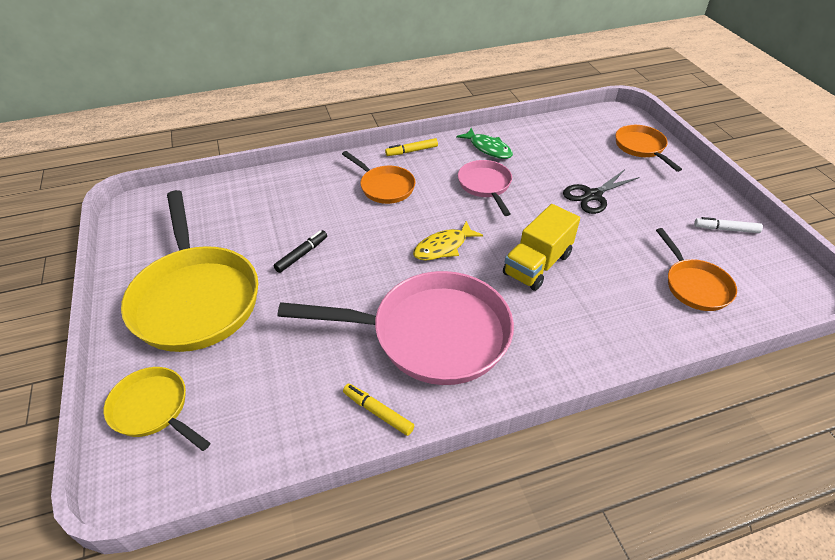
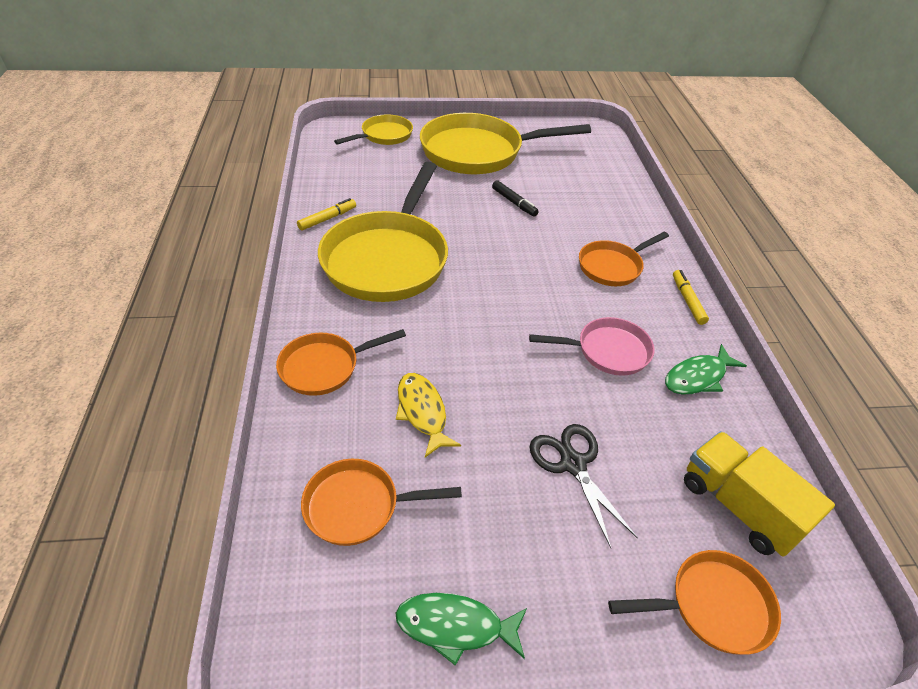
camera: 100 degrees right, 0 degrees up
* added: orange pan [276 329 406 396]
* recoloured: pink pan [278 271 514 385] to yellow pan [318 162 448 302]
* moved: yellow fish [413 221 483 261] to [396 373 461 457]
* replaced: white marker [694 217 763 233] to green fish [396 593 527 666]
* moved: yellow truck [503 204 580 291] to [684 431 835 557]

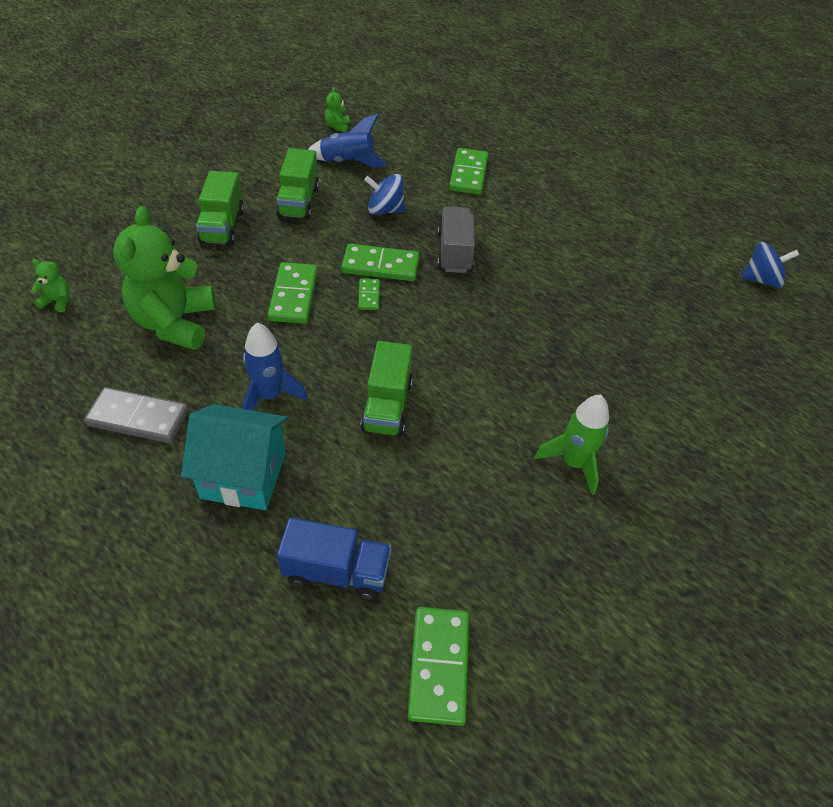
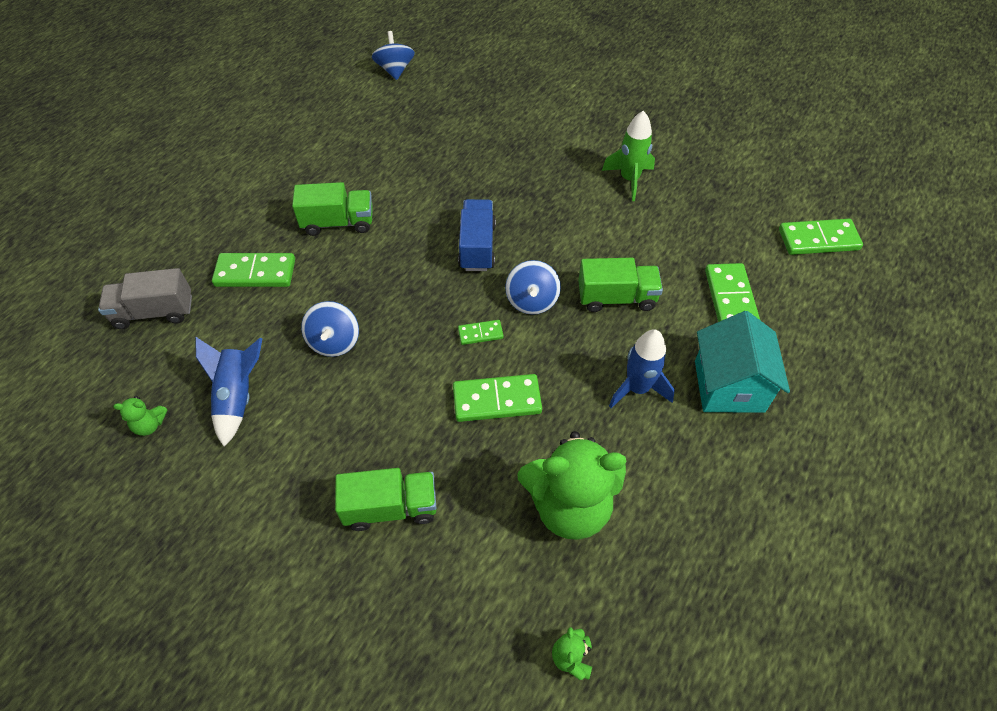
camera: 95 degrees left, 5 degrees up
* moved: grey truck [438 206 475 273] to [98 268 192 329]
* moved: green truck [276 148 319 220] to [292 182 373 236]
* moved: blue truck [277 518 391 600] to [458 199 496 271]
* added: blue spinning top [505 260 561 315]
* moved: green domino [341 244 419 281] to [705 263 760 322]
* removed: grey domino [84 387 188 443]

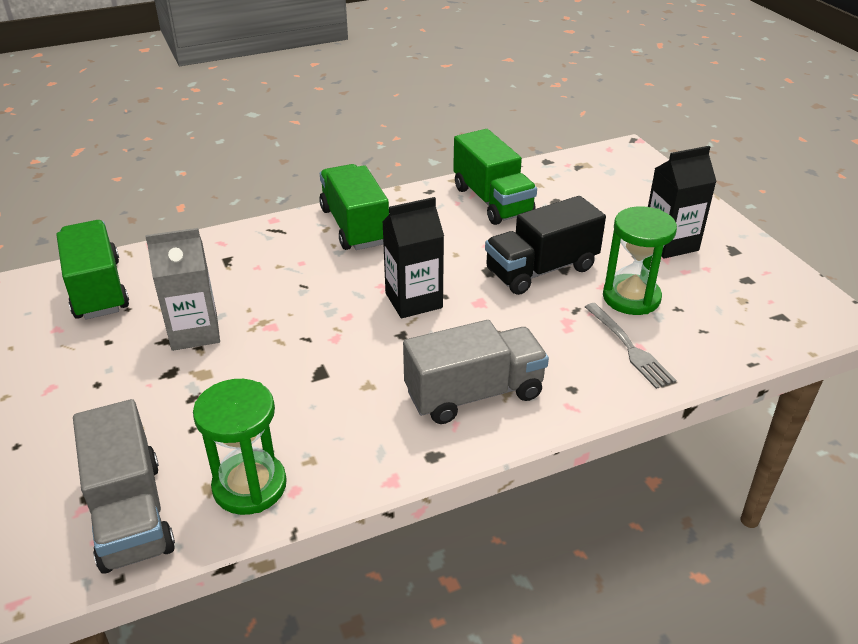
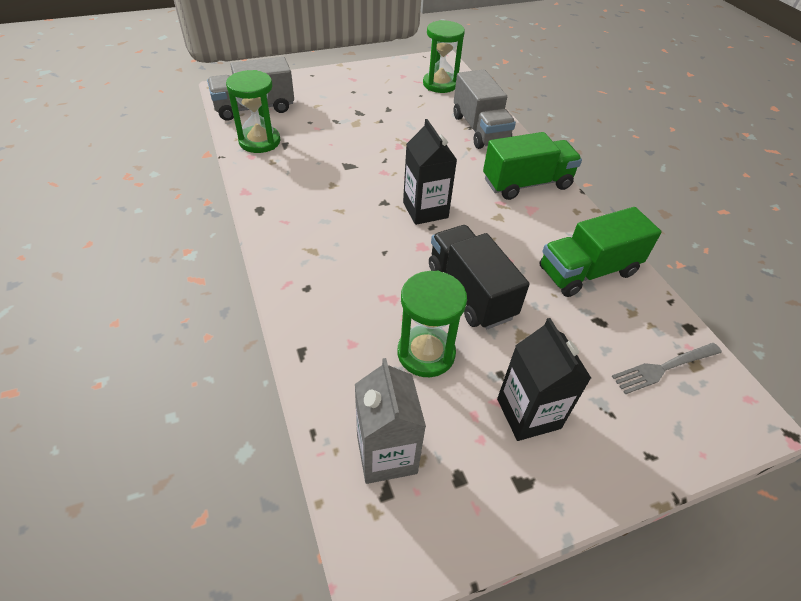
camera: 90 degrees right, 10 degrees up
* moved: grey carton [145 228 220 351] to [355 358 426 484]
* replaced: green truck [57 220 129 320] to green hourglass [423 20 465 93]
* moved: grey truck [403 320 549 424] to [454 70 516 149]
* moved: grey fork [585 303 676 389] to [612 343 722 394]

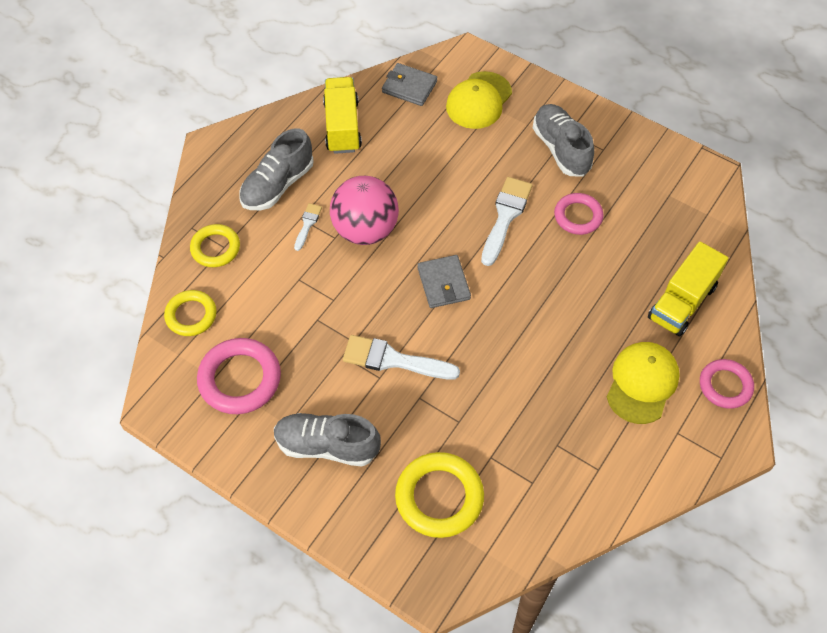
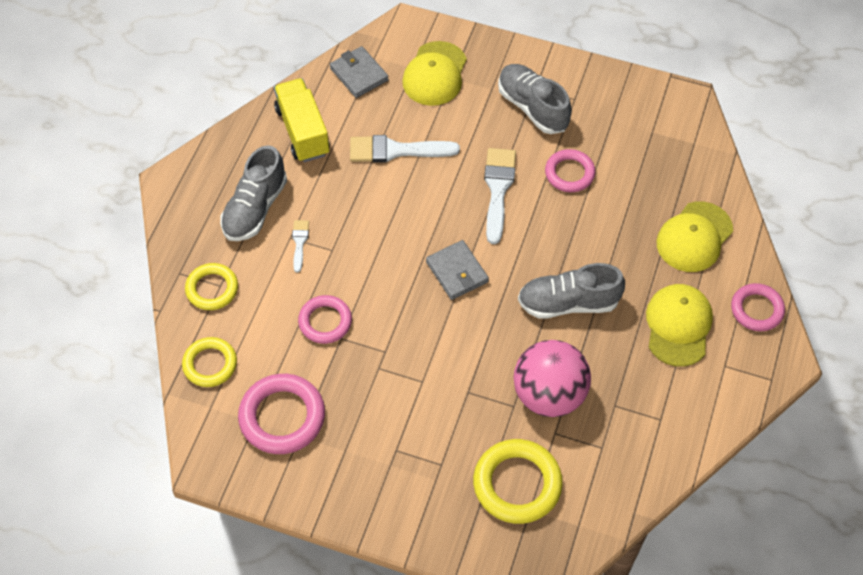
camera: 15 degrees left, 0 degrees up
* added: pink ring [298 295 352 344]
* turned: grey wallet [382 63 437 106] = [330 46 389 98] 45 degrees clockwise
* moved: white brush [343 335 460 380] to [350 135 460 163]
* moved: pink ball [330 176 399 245] to [513 340 591 417]
* moved: grey shoe [274 413 381 466] to [518 263 625 319]
* replaced: yellow truck [648 241 728 336] to yellow cap [656 201 733 272]

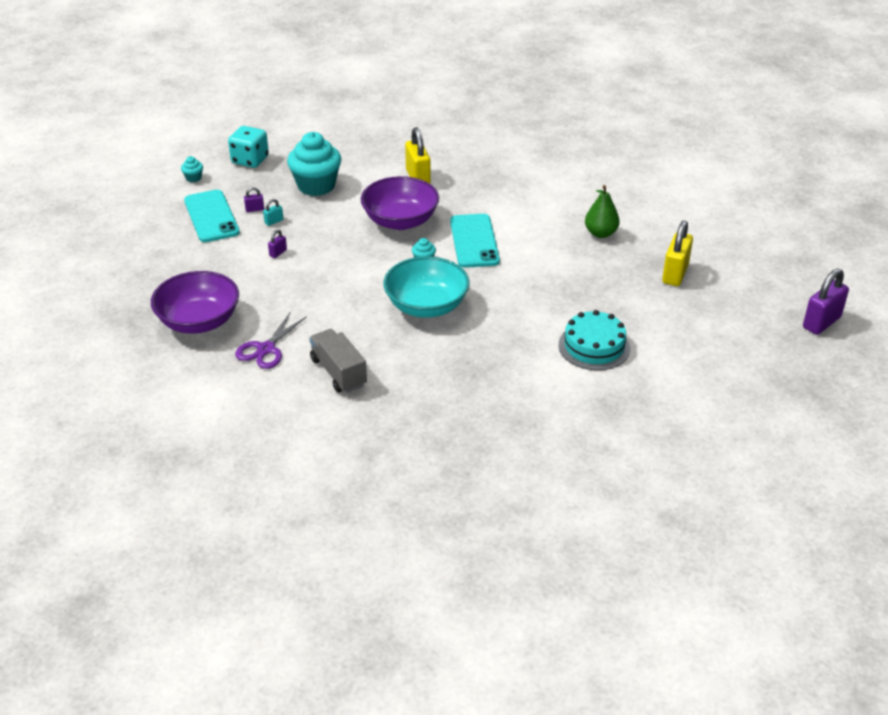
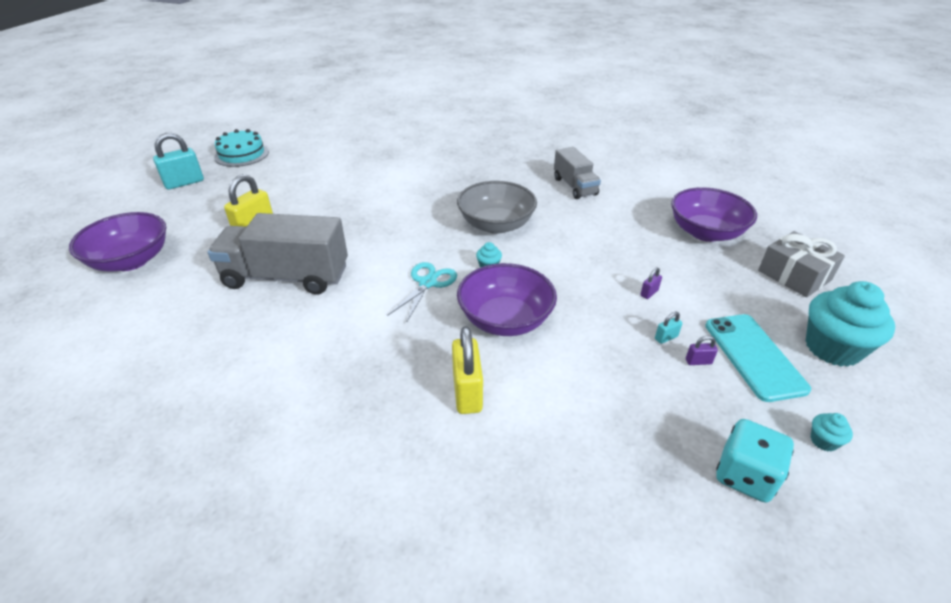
camera: 170 degrees left, 0 degrees up
* added: purple bowl [69 212 166 272]
* recoloured: purple padlock [803 269 849 335] to turquoise padlock [153 133 204 190]
* replaced: green pear [585 185 620 238] to grey truck [208 213 348 295]
* moved: turquoise cake [558 310 630 370] to [214 129 269 167]
* replaced: turquoise phone [450 214 500 268] to turquoise scissors [387 262 457 323]
* recoloured: turquoise bowl [383 256 470 318] to grey bowl [457 181 537 234]
* added: grey gift [758 231 845 297]
* moved: turquoise cupcake [287 132 341 196] to [806 281 895 367]
* removed: purple scissors [235 313 307 369]

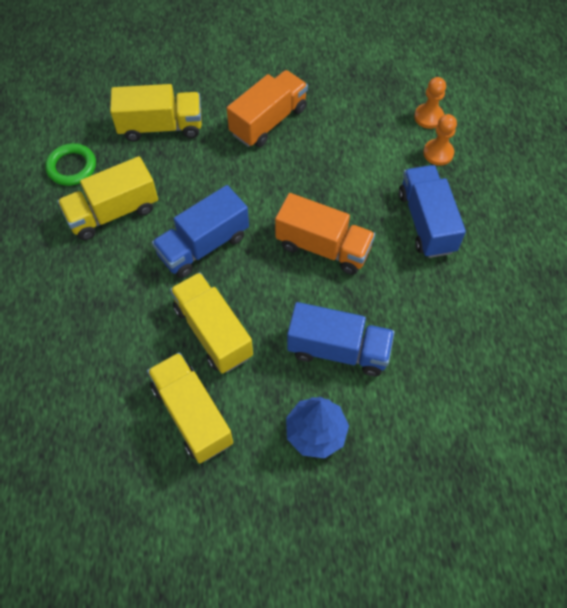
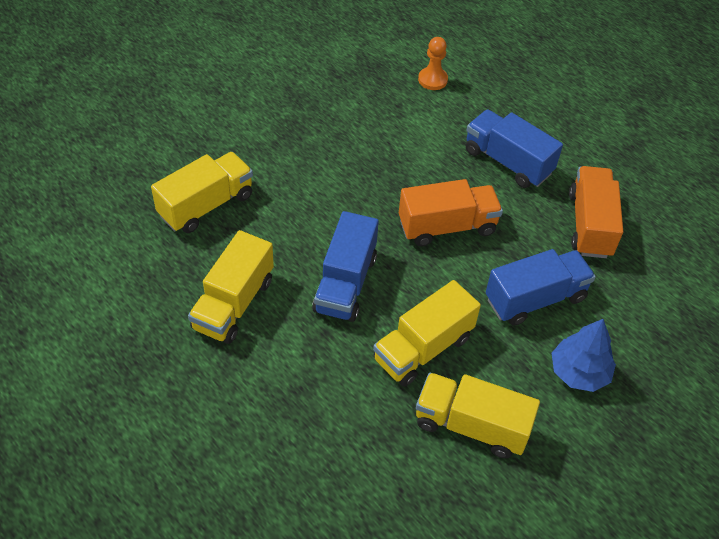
camera: 40 degrees left, 10 degrees down
* turned: yellow truck [170 272 253 374] = [373 280 481 387] 60 degrees counterclockwise
* moved: orange truck [227 70 308 147] to [569 166 623 258]
* removed: green ring [45 143 96 186]
* removed: orange pawn [423 114 457 166]

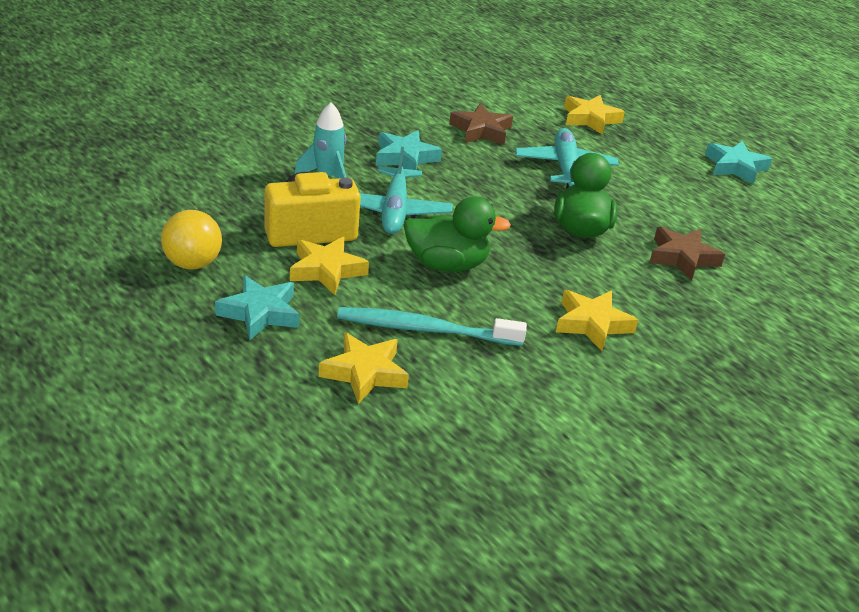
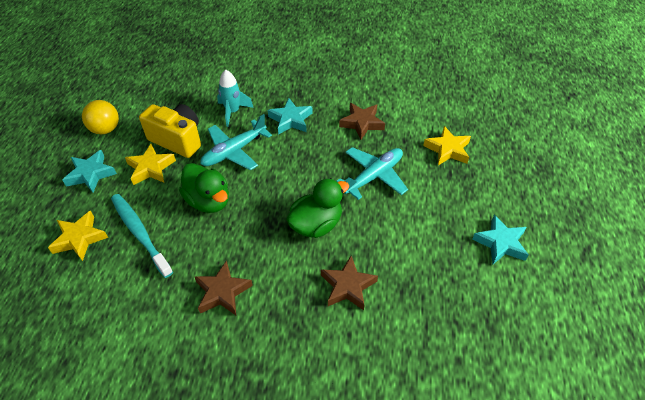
camera: 50 degrees right, 15 degrees up
* recoloured: yellow star [556 290 638 351] to brown star [194 260 253 315]

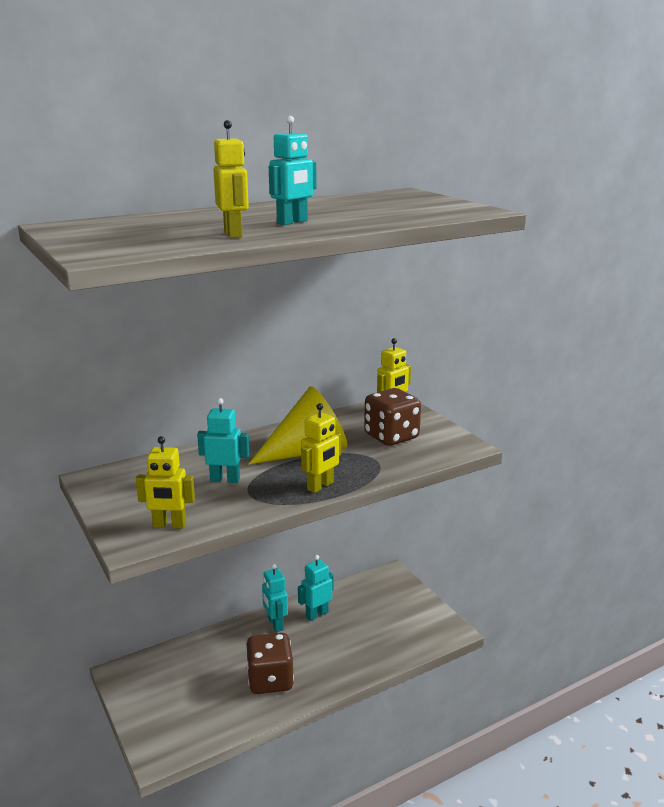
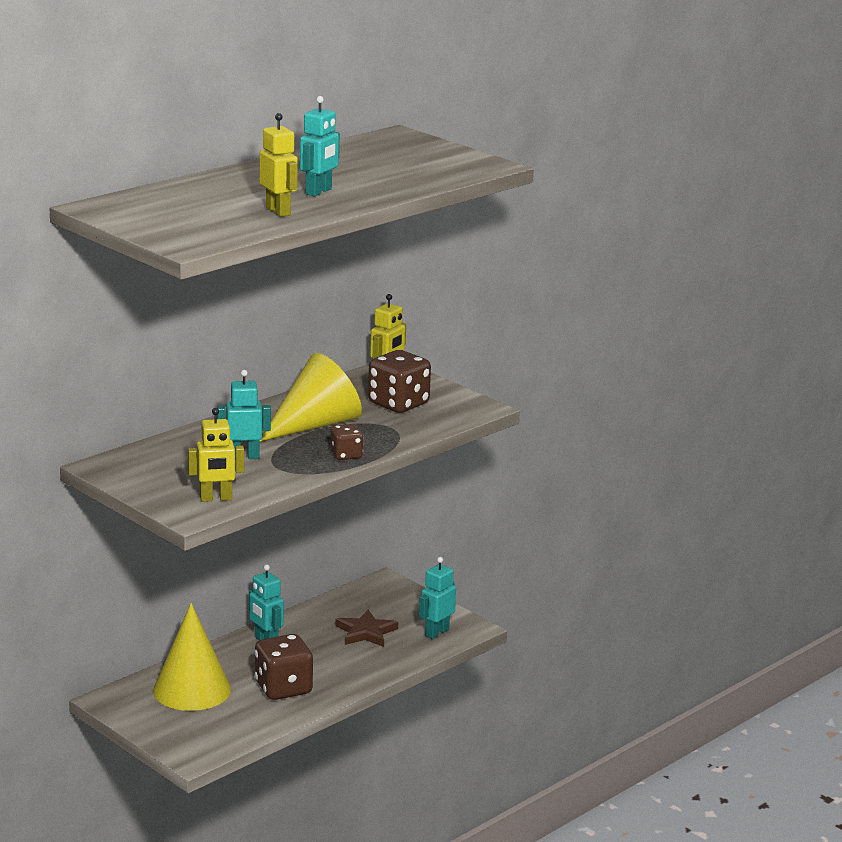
camera: 15 degrees left, 0 degrees up
* added: yellow cone [153 603 231 711]
* replaced: yellow robot [301 403 341 493] to brown dice [330 424 364 460]
* added: brown star [335 609 398 647]
* moved: turquoise robot [298 555 334 621] to [419 557 456 639]

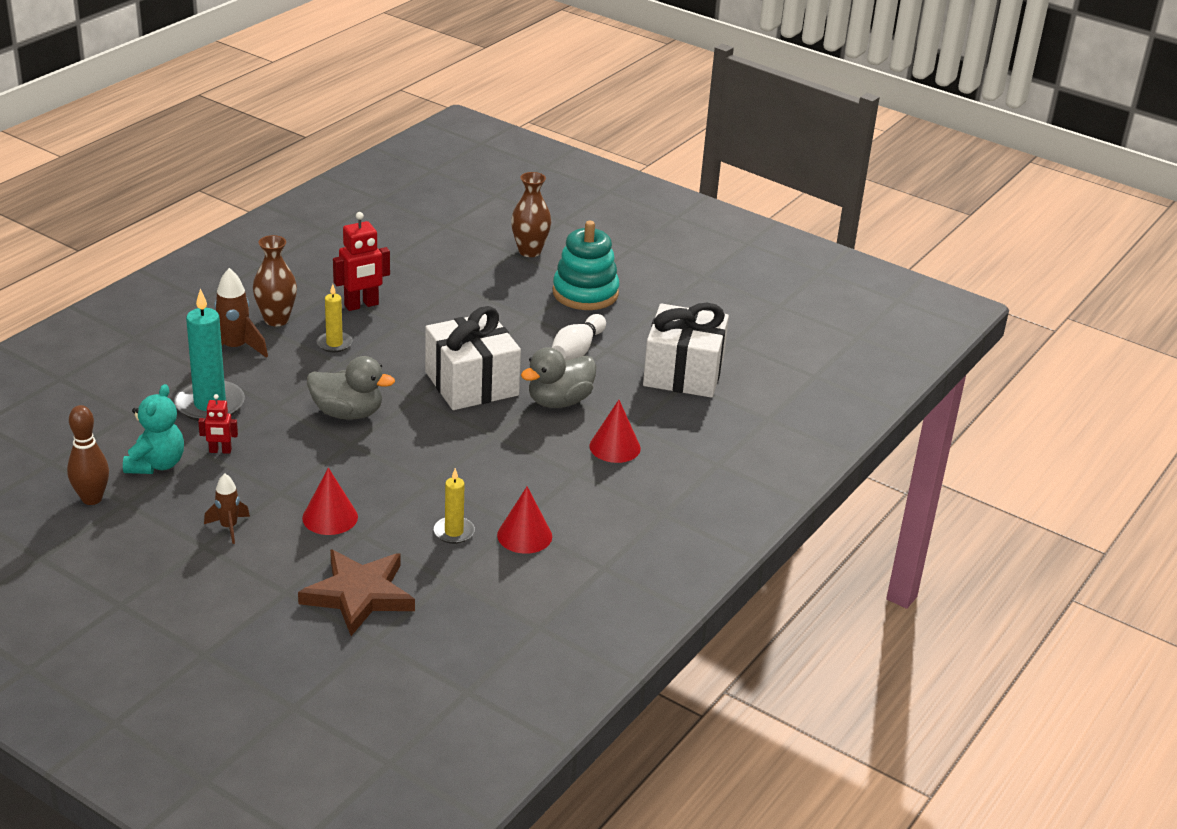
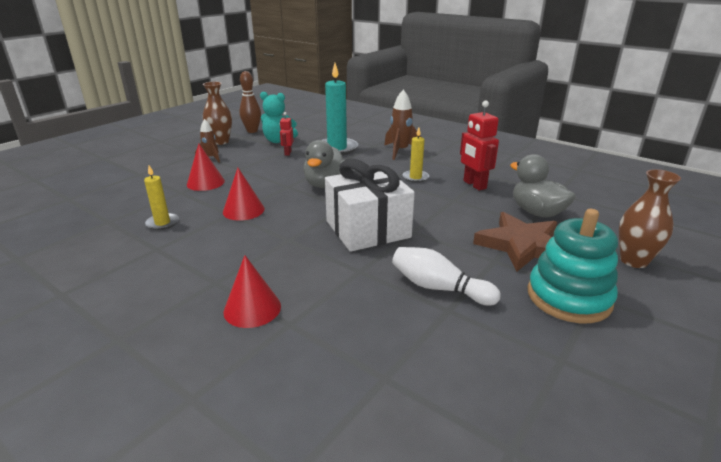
camera: 95 degrees right, 5 degrees down
* moved: brown vase [253 235 297 326] to [203 82 232 145]
* moved: red cone [497 486 552 554] to [223 168 265 221]
* moved: brown star [298 549 415 636] to [473 212 557 271]
* moved: grey duck [521 347 596 408] to [510 154 576 218]
* removed: white gift [643 303 729 398]

